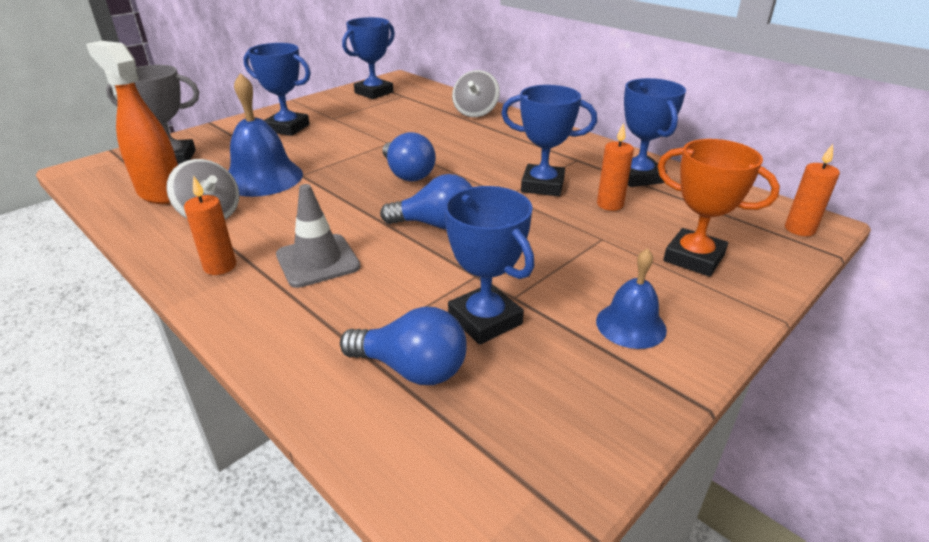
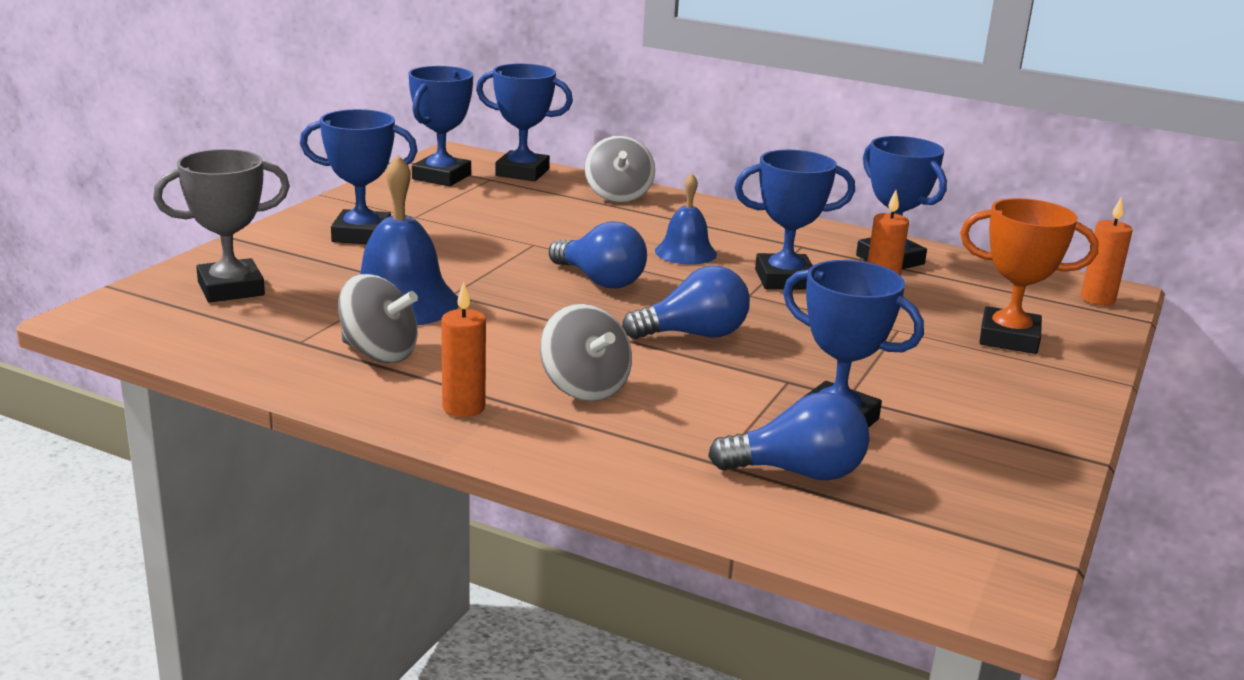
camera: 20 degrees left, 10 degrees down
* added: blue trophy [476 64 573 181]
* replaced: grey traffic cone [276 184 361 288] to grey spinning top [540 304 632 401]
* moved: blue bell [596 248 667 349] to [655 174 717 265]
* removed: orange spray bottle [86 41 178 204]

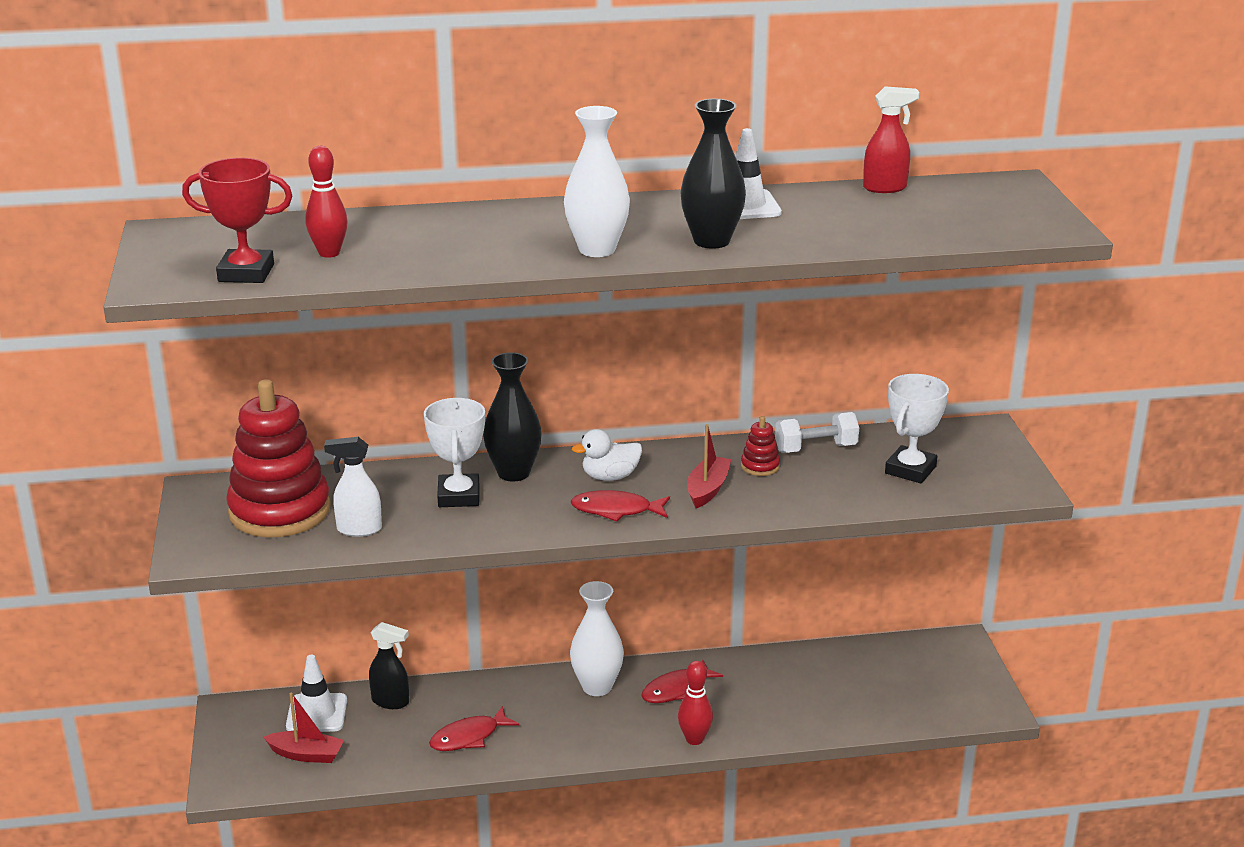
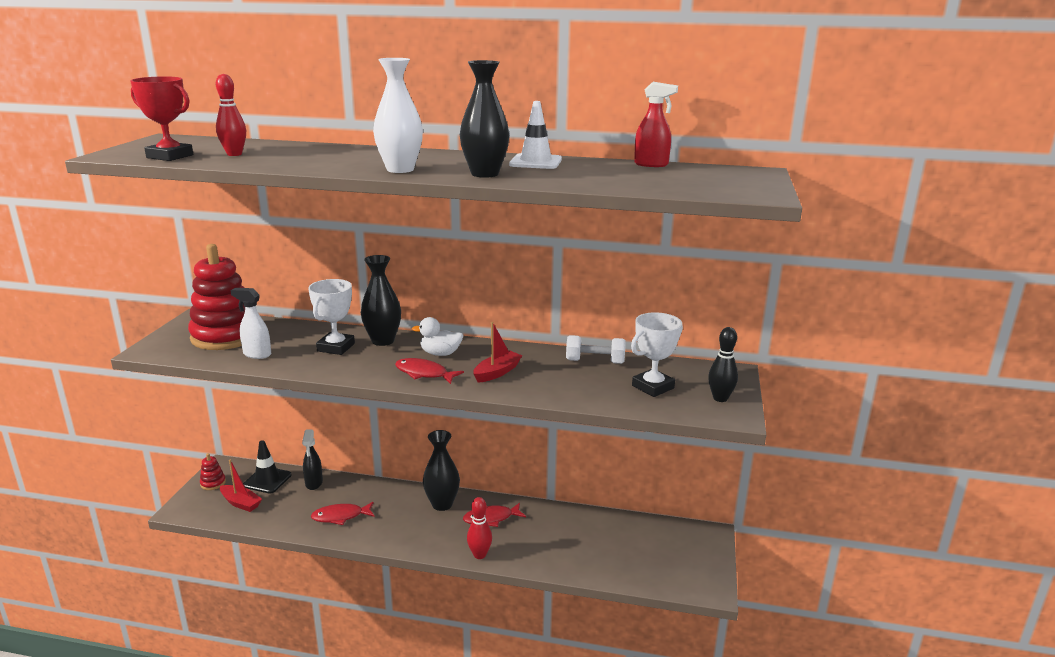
camera: 20 degrees right, 5 degrees down
* moved: red stacking toy [741 416 780 476] to [200 453 226 490]
* recoloured: white traffic cone [286 655 347 732] to black traffic cone [243 440 292 493]
* turned: black spray bottle [369 622 409 709] = [302 429 323 490] 45 degrees clockwise
* recoloured: white vase [570 581 624 696] to black vase [423 430 460 511]
* added: black bowling pin [708 327 738 402]

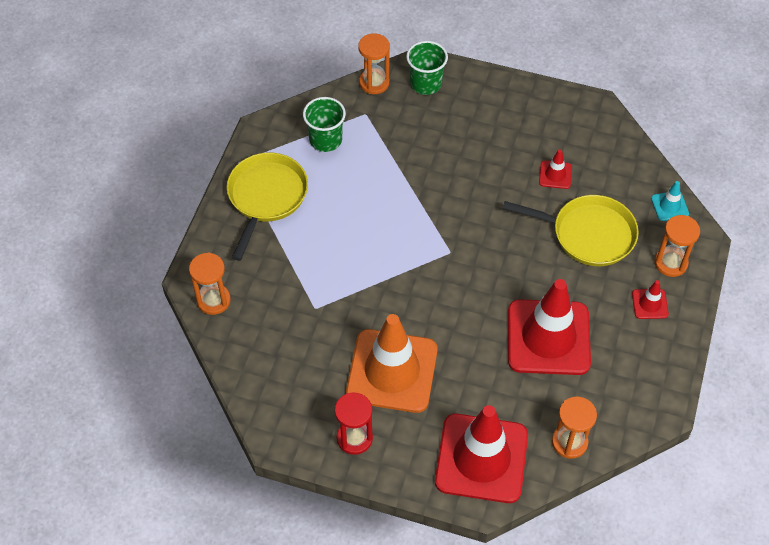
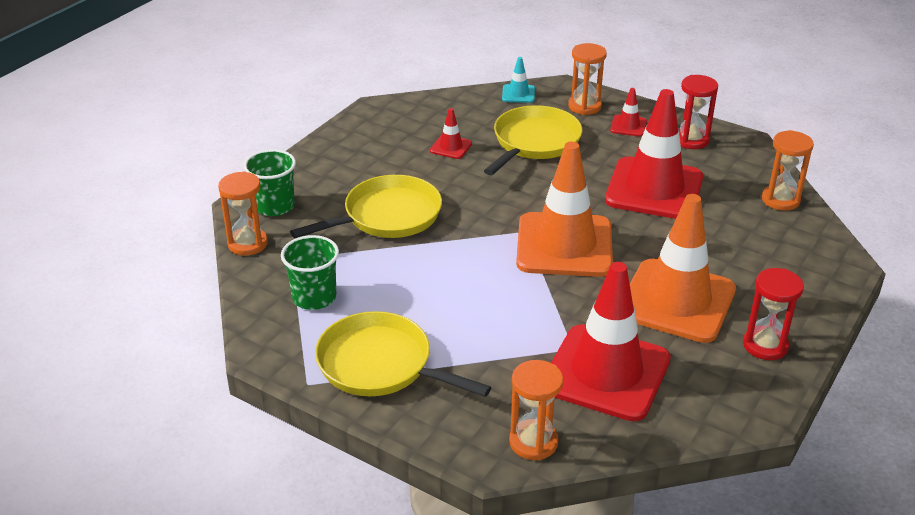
camera: 75 degrees left, 20 degrees down
* added: yellow pan [290 175 442 238]
* added: orange traffic cone [516 142 613 277]
* moved: red traffic cone [435 405 528 503] to [551 262 671 421]
* added: red hourglass [679 75 718 149]

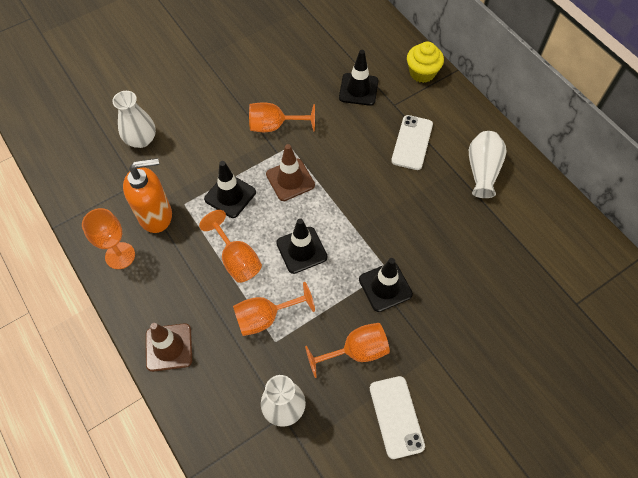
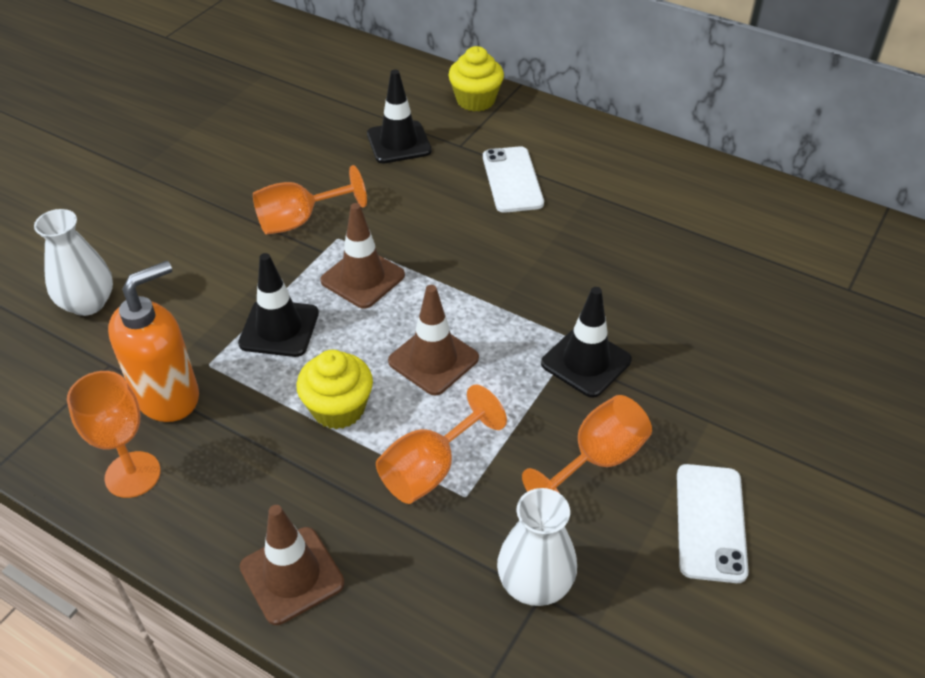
camera: 25 degrees left, 15 degrees down
* replaced: orange goblet [199 210 262 283] to yellow cupcake [296 350 373 429]
* recoloured: black traffic cone [276 218 328 274] to brown traffic cone [388 285 479 396]
* turned: white phone [370 376 425 459] = [677 464 749 583] 45 degrees clockwise
* removed: white vase [469 131 507 198]

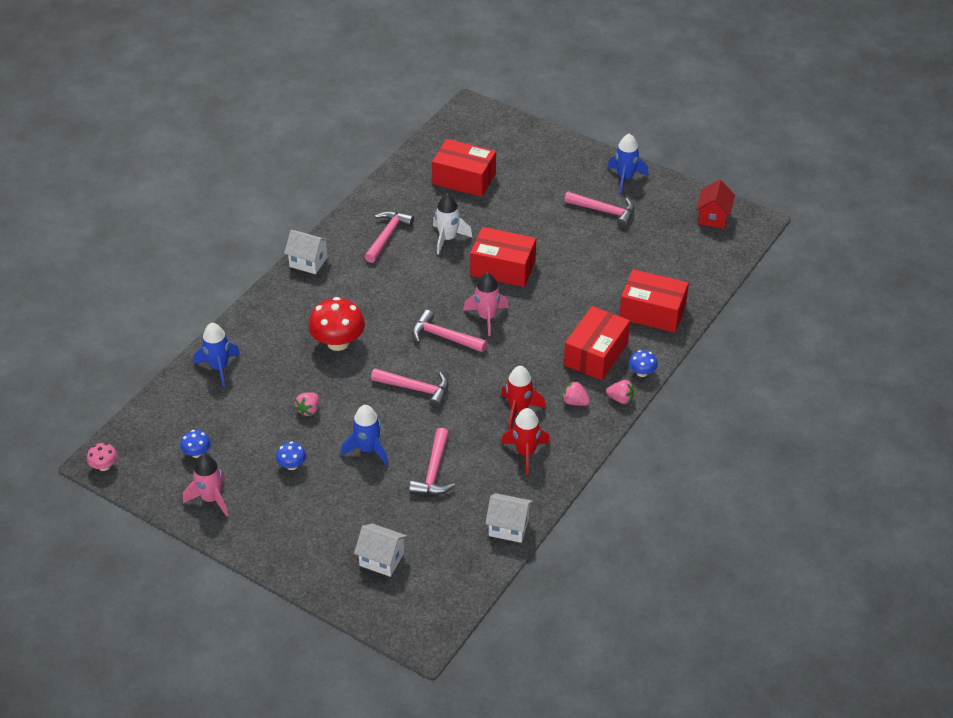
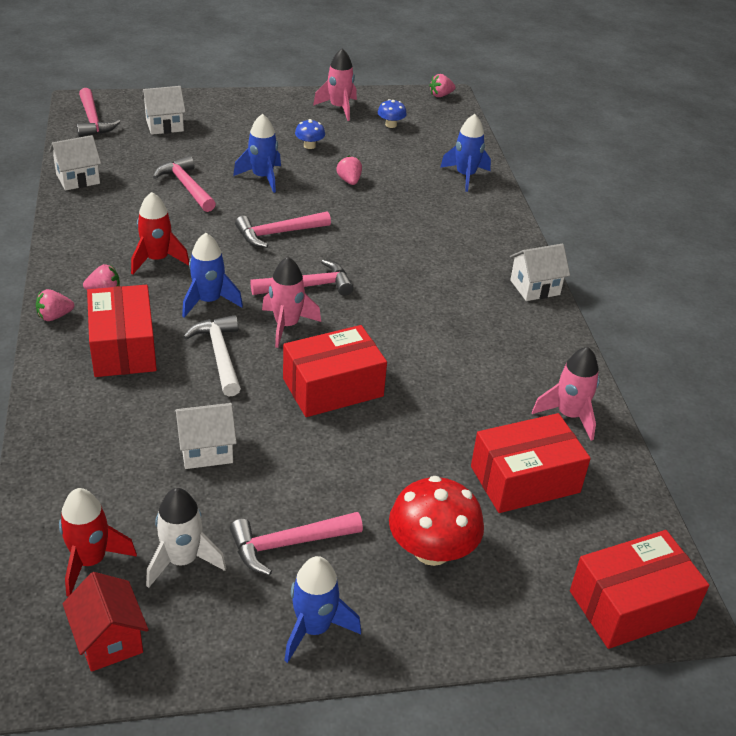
camera: 135 degrees right, 5 degrees down
* moved: red rocket [501 408 550 475] to [59 488 137 597]
* moved: pink hammer [364 211 414 263] to [76 88 121 137]
* moved: white rocket [433 194 473 255] to [146 488 226 588]
* added: white house [175 403 237 469]
* added: blue rocket [182 233 243 318]
* added: white hammer [184 315 241 397]
* moved: red mushroom [308 297 365 351] to [389 476 484 566]
* replaced: pink mushroom [87 443 117 471] to pink strawberry [429 74 455 97]
* added: pink rocket [532 347 599 441]
* moved: red box [619 269 689 333] to [570 530 709 649]
* removed: blue mushroom [629 350 658 377]

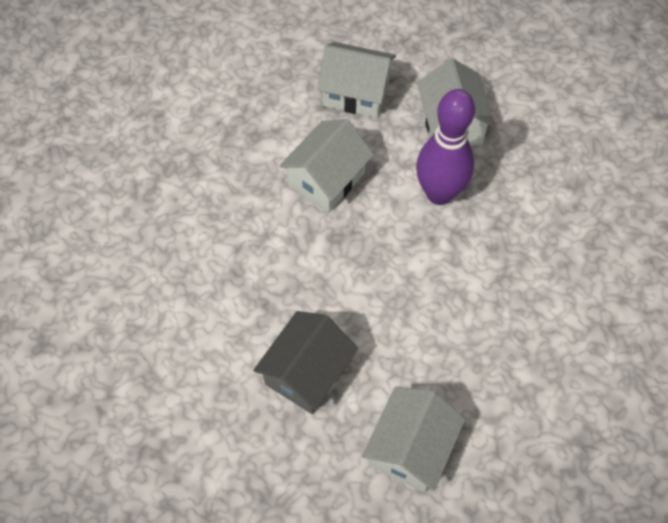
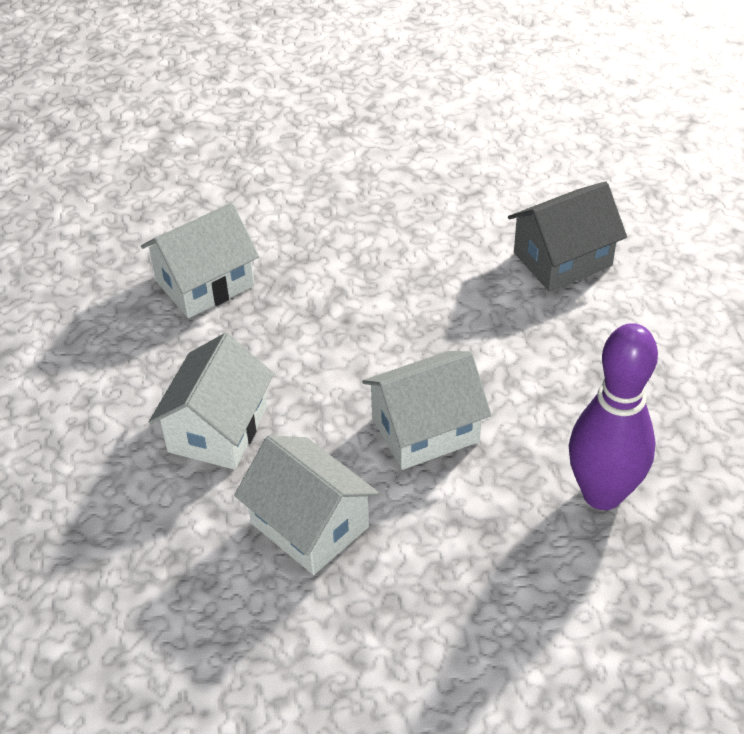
camera: 150 degrees left, 15 degrees down
* moved: white house [362 387 465 492] to [141 203 259 318]
* moved: purple bowling pin [416 89 475 205] to [569 323 658 510]

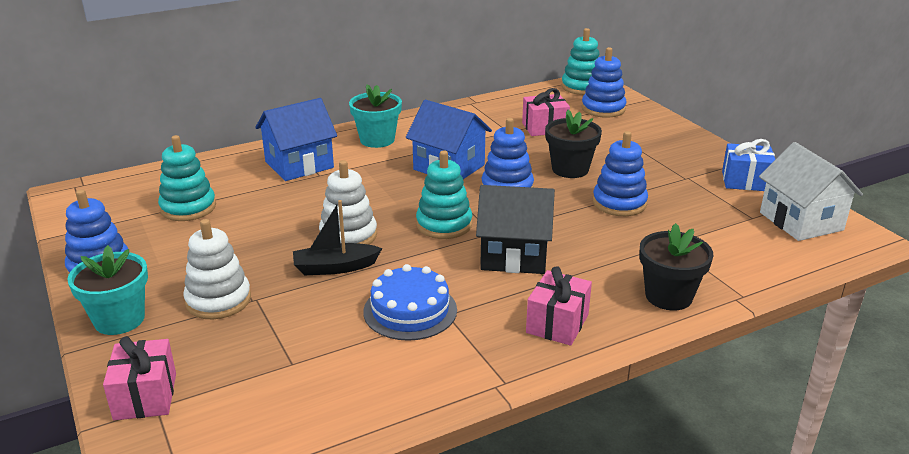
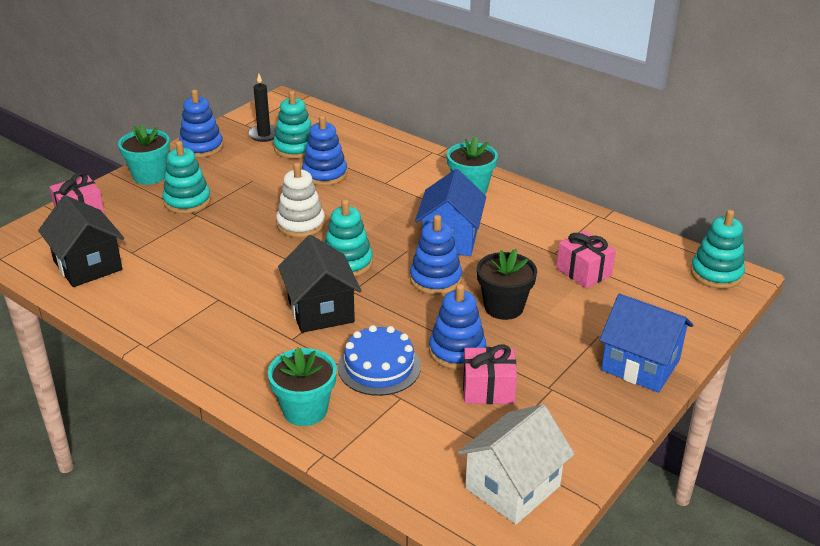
camera: 65 degrees right, 5 degrees up
* added: black house [38 195 124 287]
* recoloured: white stacking toy [183 219 251 319] to turquoise stacking toy [162 141 211 214]
* added: black candle [248 74 277 142]
* recoloured: black flower pot [639 223 713 310] to turquoise flower pot [268 347 337 426]
* moved: blue stacking toy [582 47 626 118] to [302 115 347 186]
* moved: blue cake [363 264 457 341] to [338 325 421 396]
* moved: pink gift [526 266 592 346] to [463 344 517 404]
* moved: blue house [255 98 337 181] to [599 294 693 393]
* removed: black boat [293 200 382 275]
* removed: blue gift [722 139 775 191]

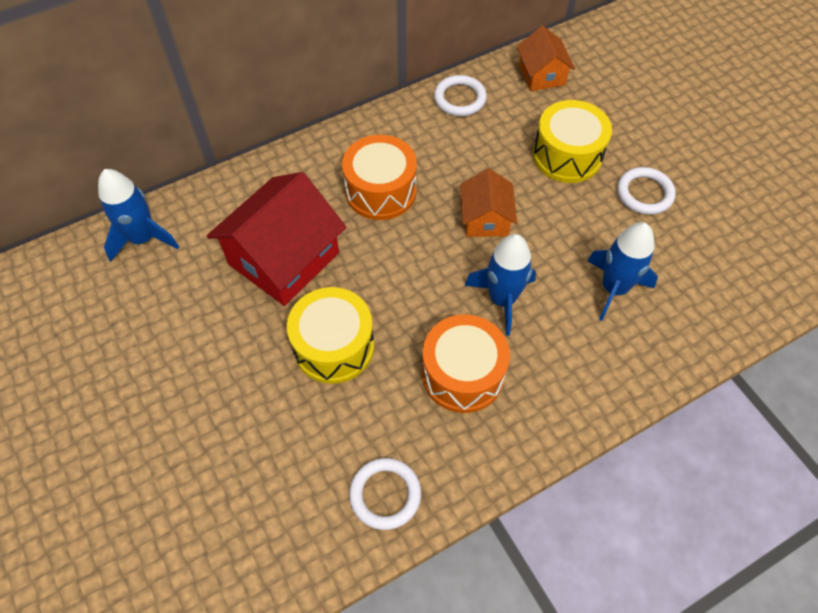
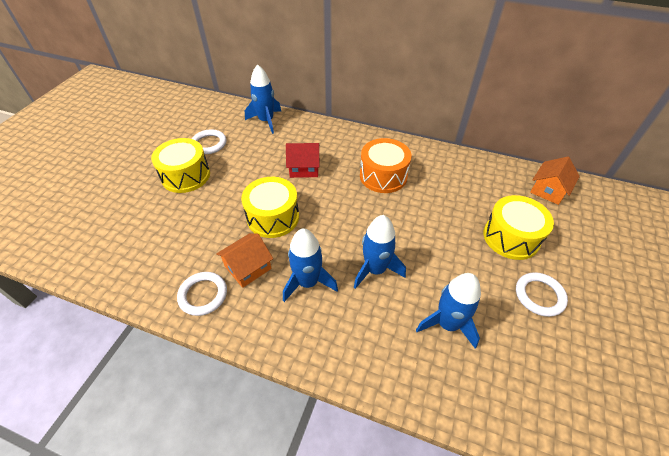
camera: 50 degrees right, 10 degrees down
* added: yellow drum [151 138 210 193]
* moved: white ring [434 75 487 116] to [192 129 226 154]
* moved: orange house [460 169 517 237] to [216 233 273 288]
* replaced: orange drum [422 315 510 413] to blue rocket [283 228 338 302]
* resized: red house [207 172 346 306] = [286 143 320 178] x0.56

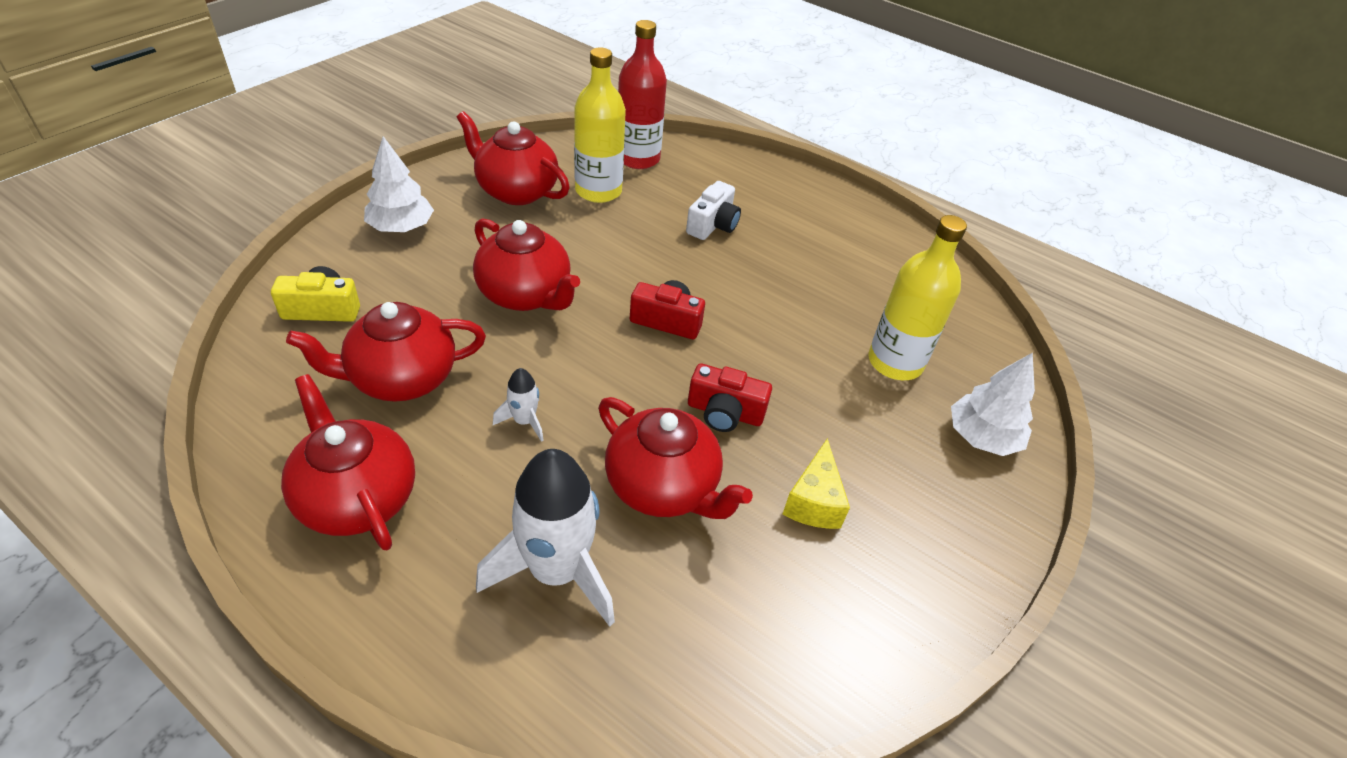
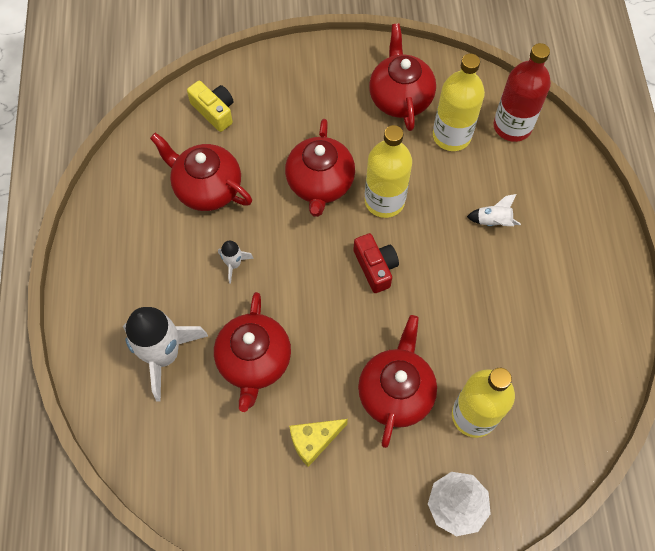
camera: 55 degrees right, 20 degrees up
* moved: red teapot [281 374 415 550] to [358 315 437 448]
* added: yellow bottle [365 125 412 218]
* replaced: white camera [686 181 741 240] to white rocket [467 194 521 226]
* removed: white tree [364 136 434 232]
* removed: red camera [688 363 772 432]

